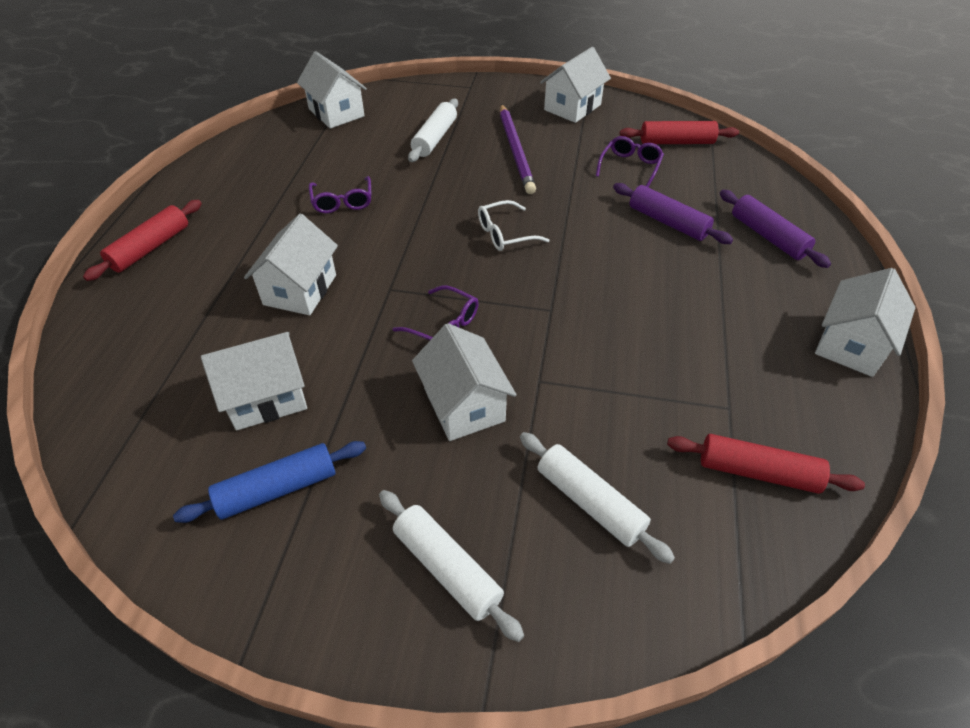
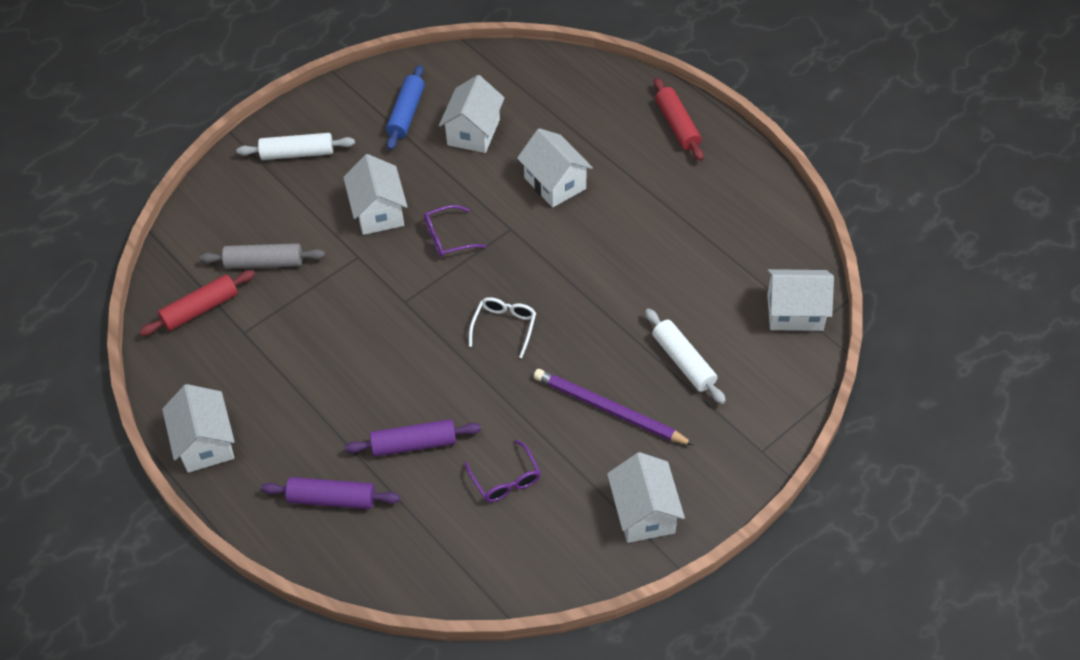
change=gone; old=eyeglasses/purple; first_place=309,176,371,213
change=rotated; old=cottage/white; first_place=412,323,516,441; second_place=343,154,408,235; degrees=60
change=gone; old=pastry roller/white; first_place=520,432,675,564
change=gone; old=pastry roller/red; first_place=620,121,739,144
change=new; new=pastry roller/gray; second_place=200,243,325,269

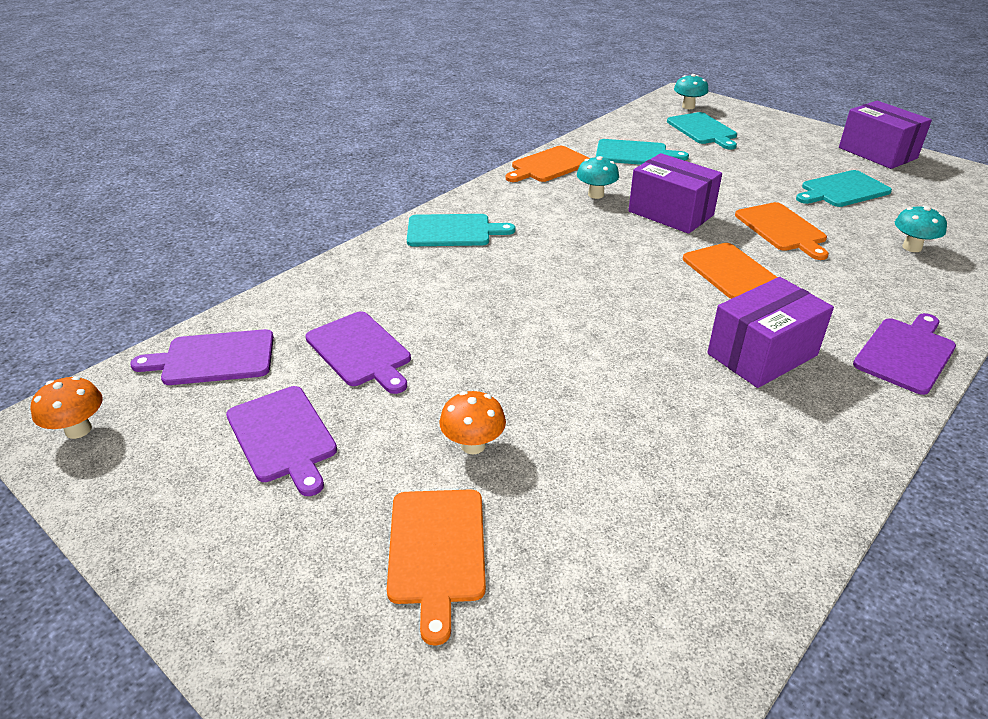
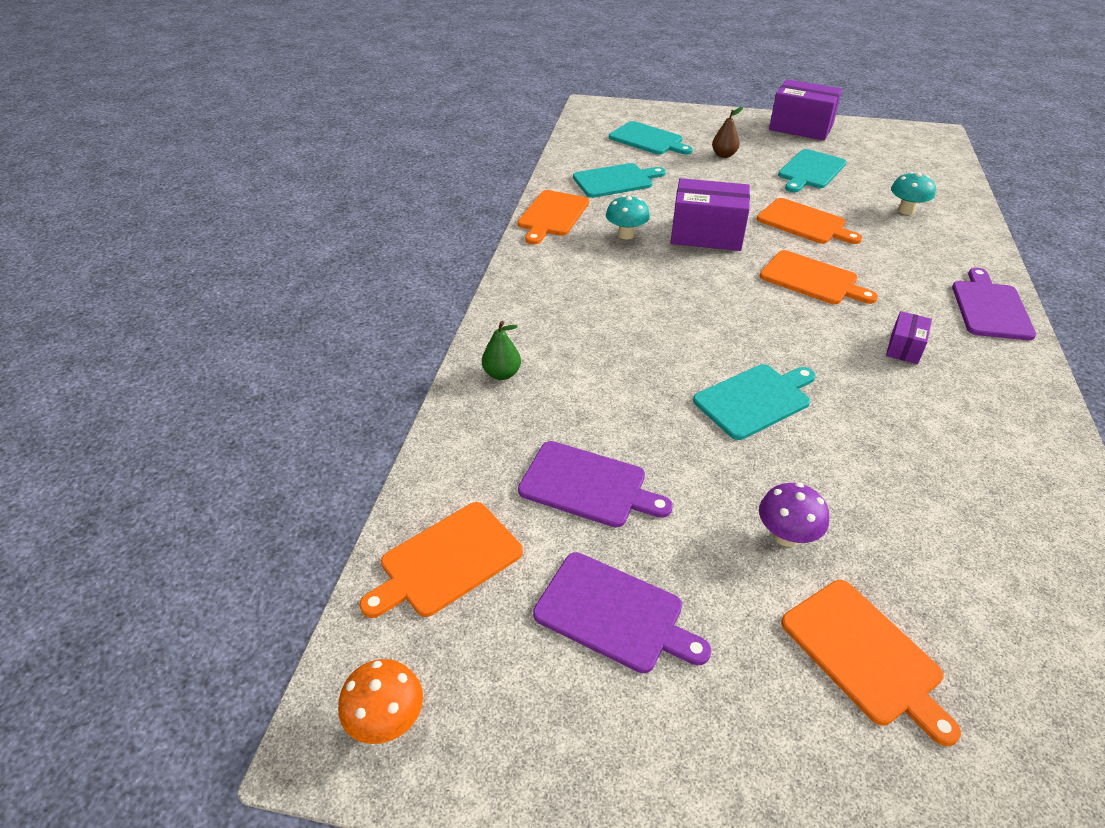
change=repainted; old=chopping board/purple; new=chopping board/bright orange; first_place=130,329,274,385; second_place=359,502,523,618
change=shifted; old=chopping board/turquoise; first_place=407,214,515,246; second_place=693,364,816,440
change=repainted; old=mushroom/bright orange; new=mushroom/purple; first_place=439,391,506,454; second_place=759,483,829,547
change=gone; old=mushroom/turquoise; first_place=674,74,709,109
change=scaled; old=package/purple; first_place=707,277,834,388; second_place=886,311,932,364; factor=0.5
change=new; new=toy pear/green; second_place=482,321,521,380
change=new; new=toy pear/brown; second_place=712,107,743,158

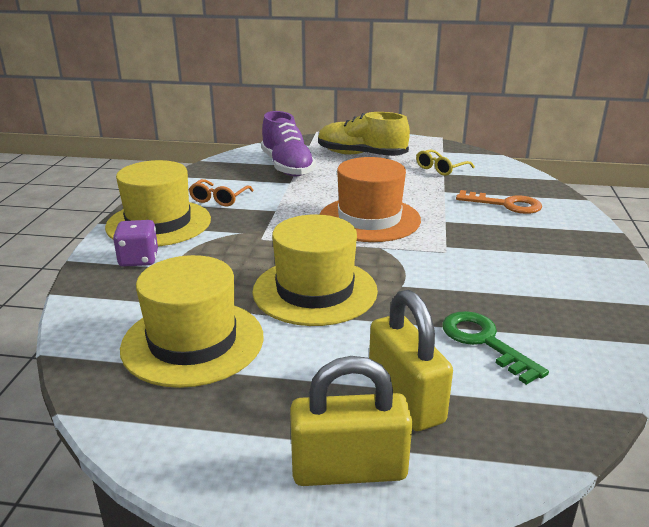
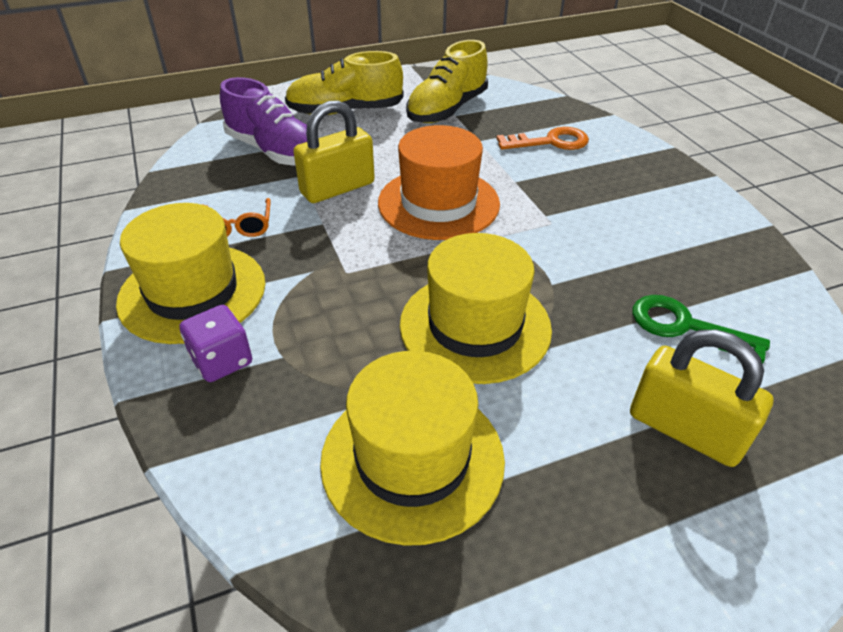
change=shifted; old=lock/golden; first_place=290,356,413,486; second_place=293,100,375,203
change=swapped; old=eyeglasses/golden; new=shoe/golden; first_place=416,149,475,176; second_place=406,40,488,123

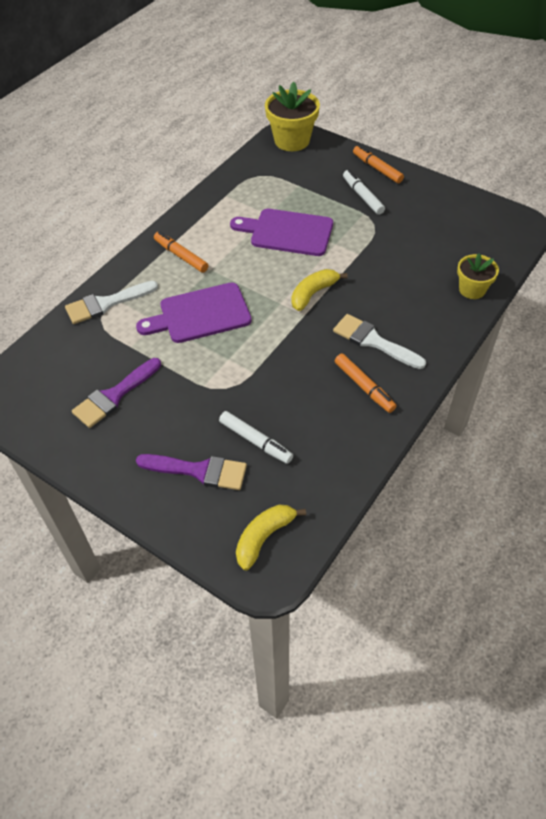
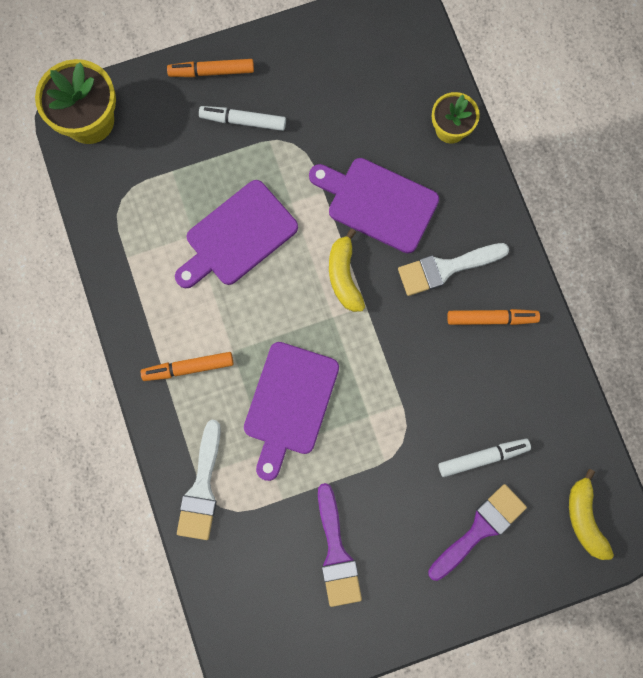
change=new; new=chopping board/purple; second_place=309,158,439,253

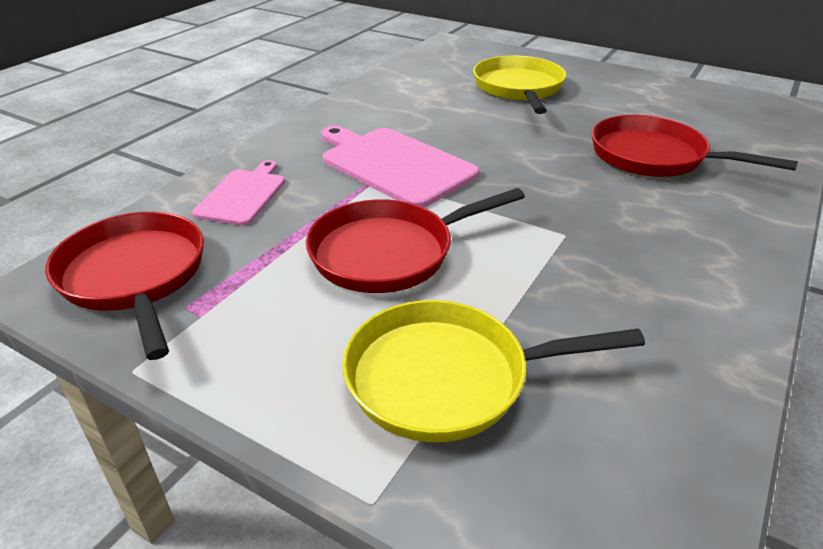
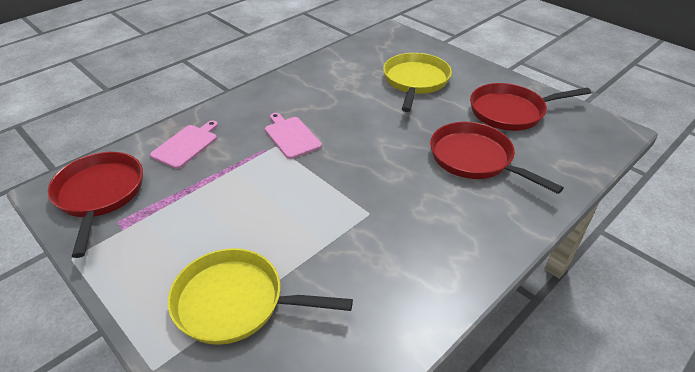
change=shifted; old=skillet/red; first_place=306,188,525,293; second_place=470,83,591,131
change=scaled; old=chopping board/rosy; first_place=321,126,479,207; second_place=265,113,322,159; factor=0.6

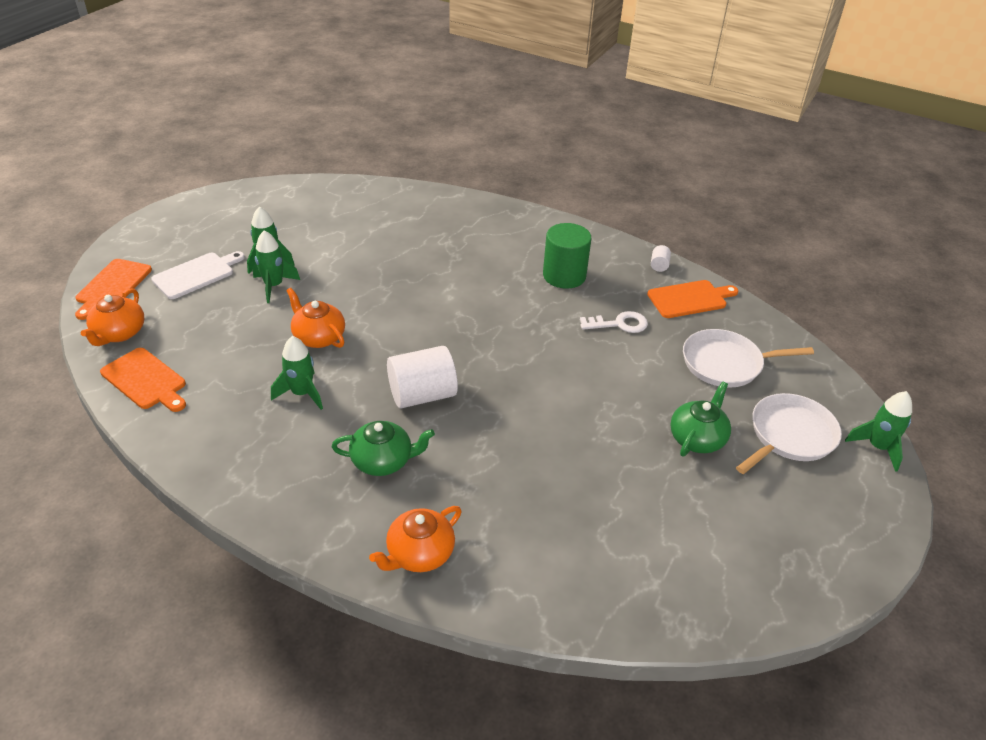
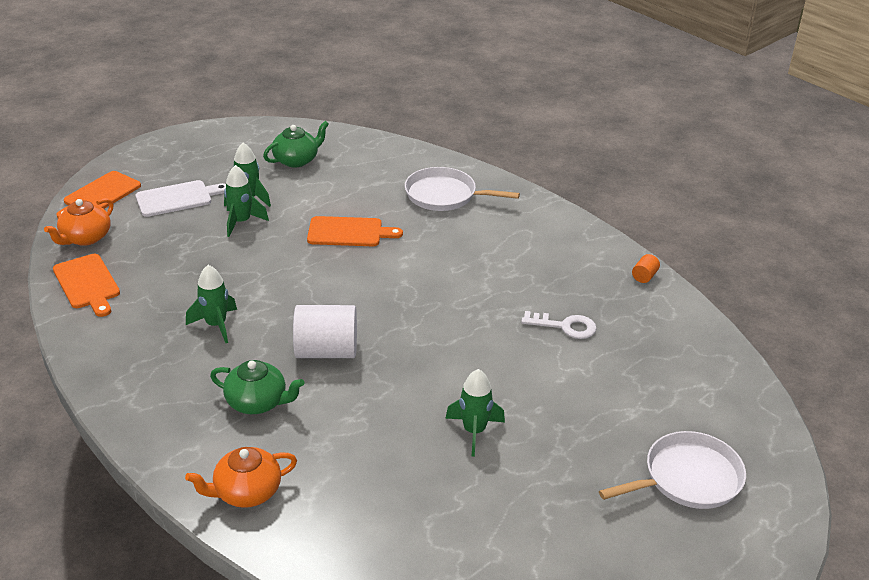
change=gone; old=teapot/bright orange; first_place=286,288,345,348
change=gone; old=cylinder shape/green; first_place=543,223,592,289
change=shifted; old=chopping board/bright orange; first_place=647,280,738,318; second_place=307,216,403,246
change=repainted; old=cylinder shape/white; new=cylinder shape/bright orange; first_place=651,245,671,272; second_place=632,254,660,283
change=shifted; old=teapot/green; first_place=670,381,731,456; second_place=263,121,329,168
change=shifted; old=skillet/white; first_place=683,329,814,388; second_place=405,167,520,211
change=shifted; old=toy rocket/green; first_place=845,391,912,472; second_place=445,369,505,457

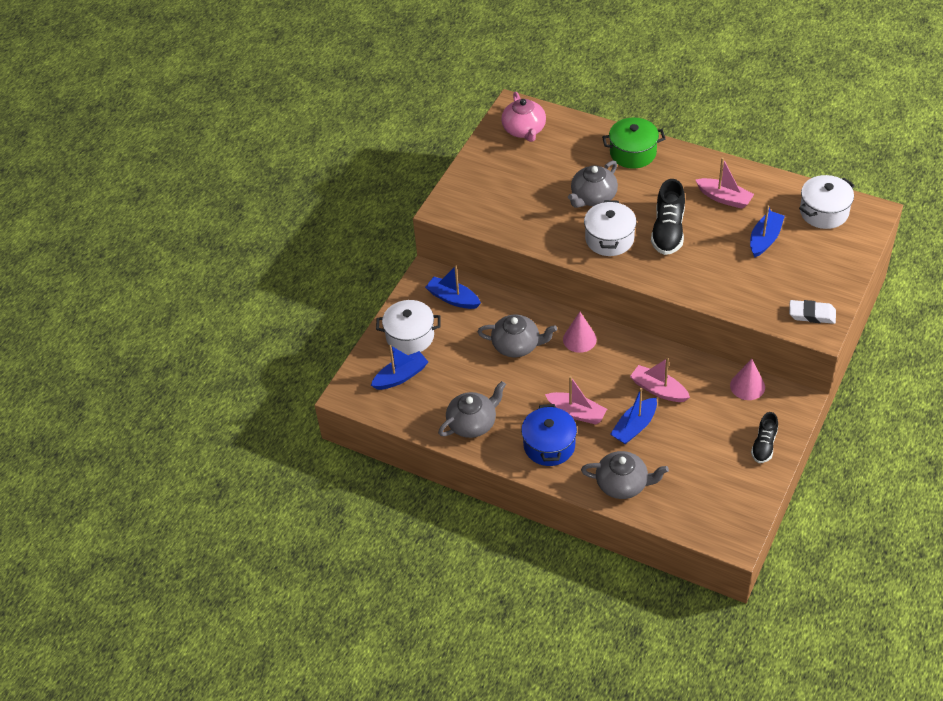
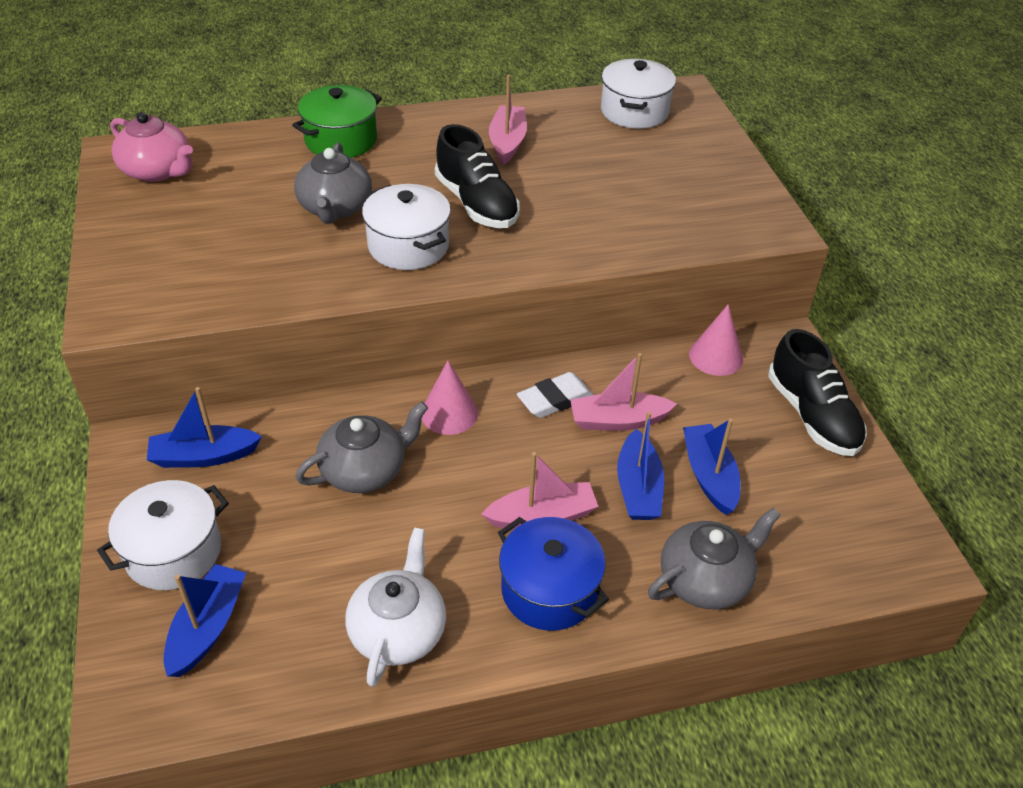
change=repainted; old=teapot/gray; new=teapot/white; first_place=438,381,506,438; second_place=345,527,446,687
change=rotated; old=boat/rosy; first_place=696,157,754,209; second_place=489,75,527,165; degrees=-75
change=shifted; old=boat/cobalt; first_place=750,205,785,258; second_place=683,419,741,515
change=scaled; old=shoe/ebony; first_place=751,412,778,463; second_place=768,329,867,456; factor=1.62
change=shifted; old=eraser/white; first_place=789,300,836,324; second_place=517,372,594,418

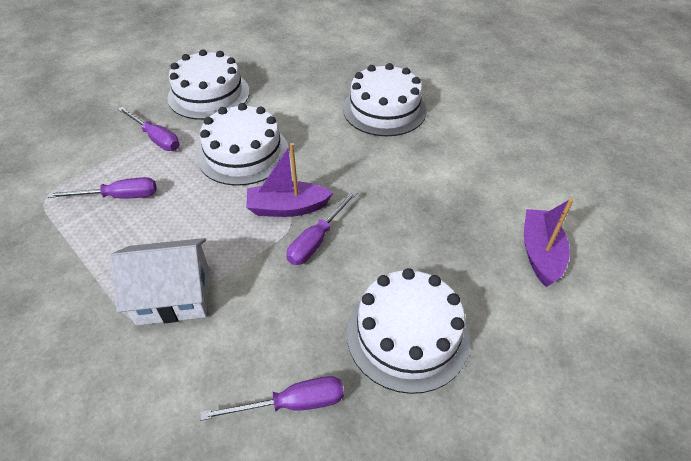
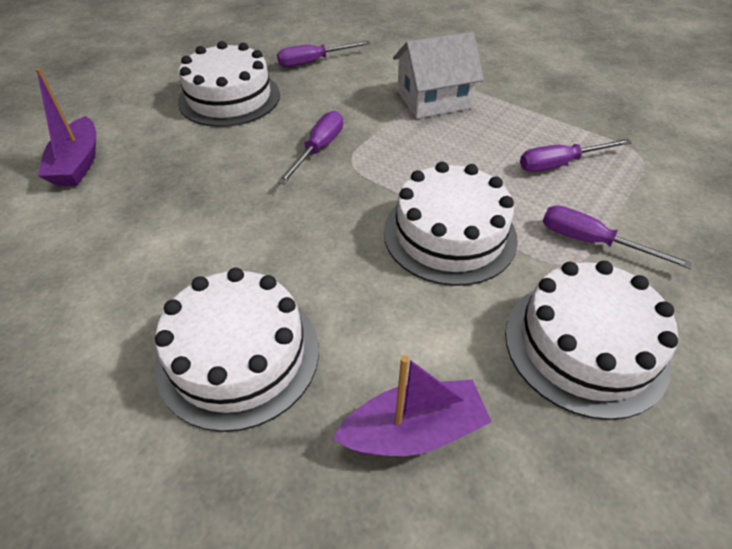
change=shifted; old=boat/purple; first_place=246,143,333,217; second_place=332,355,492,456

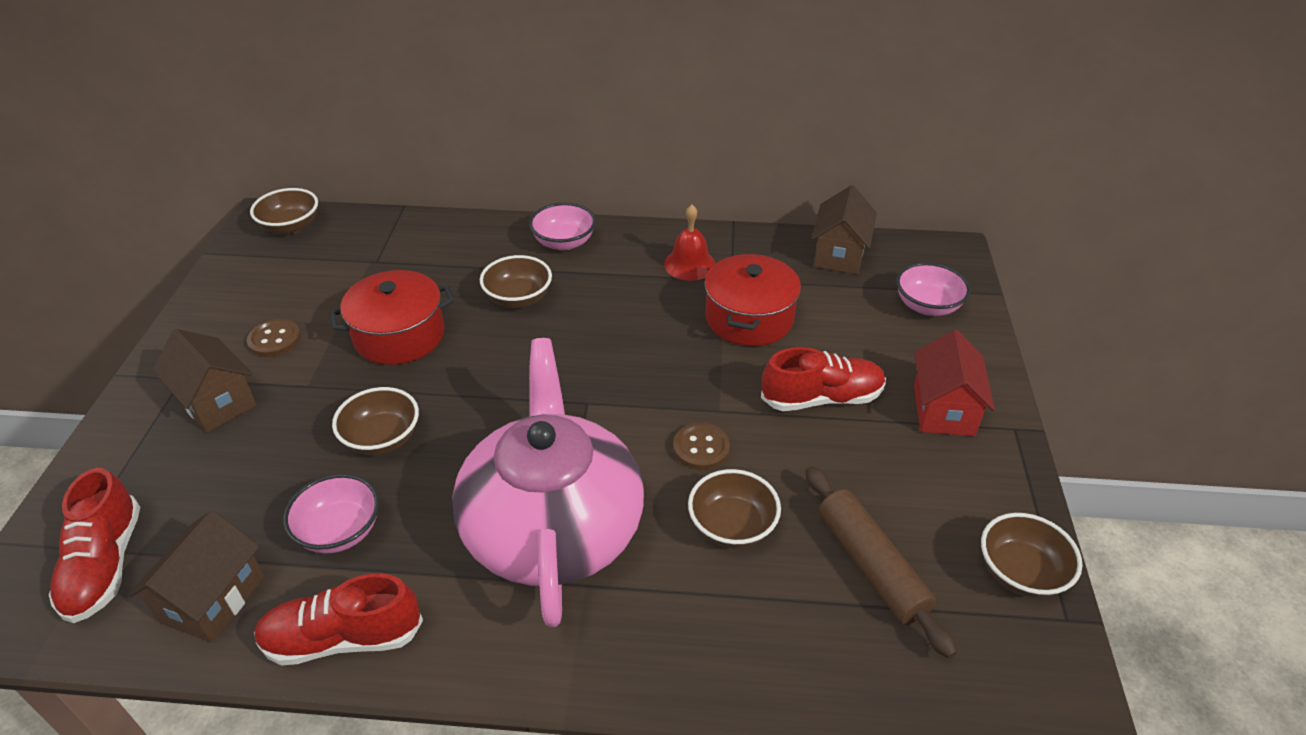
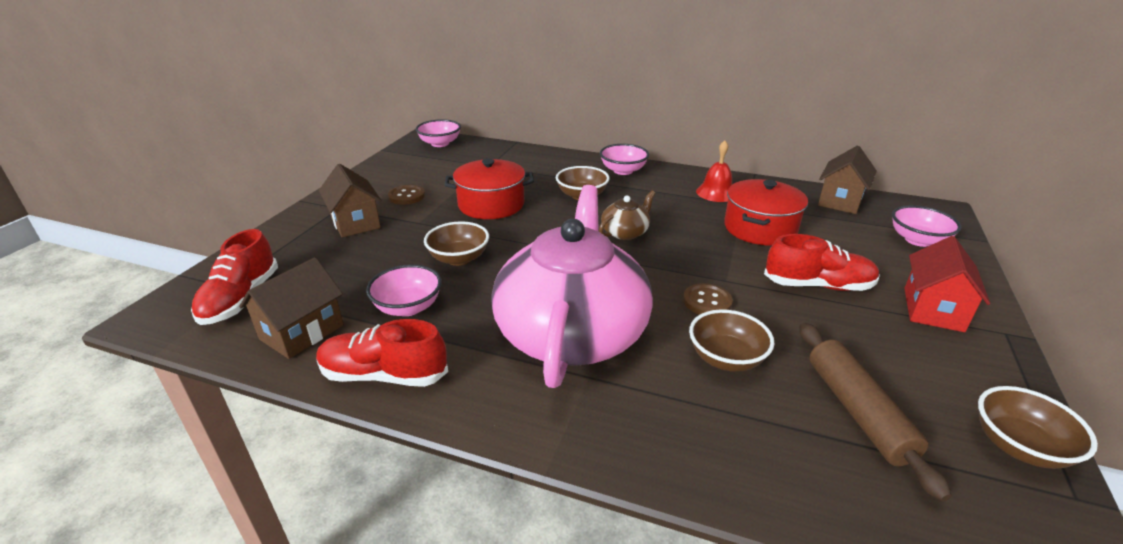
change=repainted; old=bowl/brown; new=bowl/rosy; first_place=250,188,318,235; second_place=415,119,461,147
change=new; new=teapot/brown; second_place=599,191,656,240

